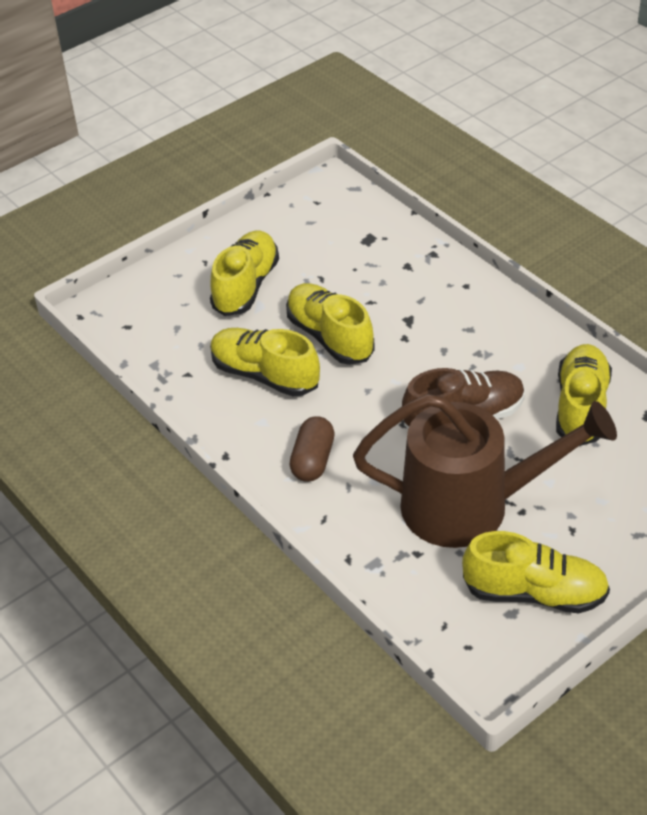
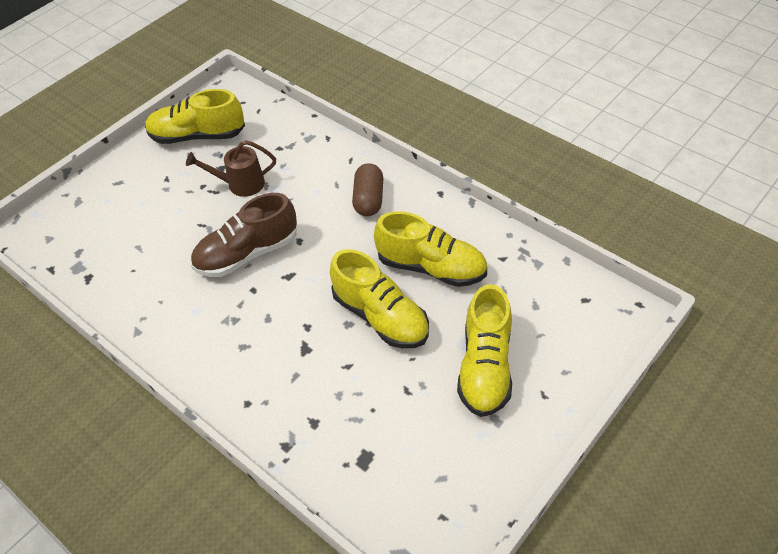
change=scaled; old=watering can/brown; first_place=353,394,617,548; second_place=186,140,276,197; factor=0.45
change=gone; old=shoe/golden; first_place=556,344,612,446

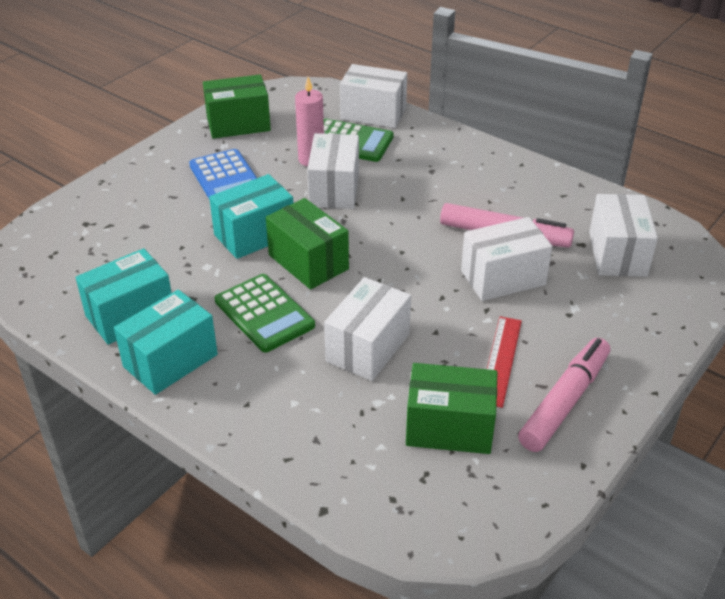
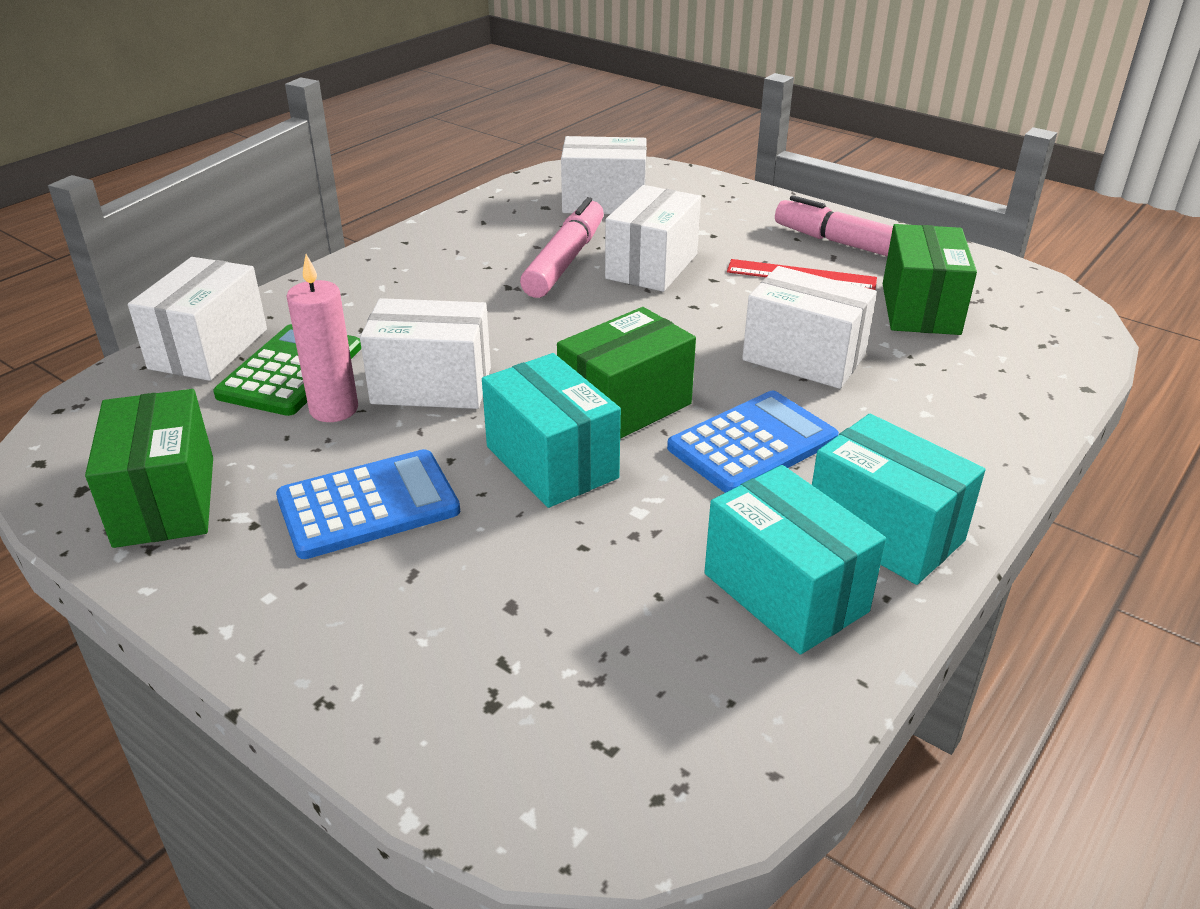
change=repainted; old=calculator/green; new=calculator/cobalt; first_place=215,274,315,353; second_place=667,391,839,493
change=rotated; old=package/white; first_place=461,217,553,301; second_place=605,185,701,292; degrees=45

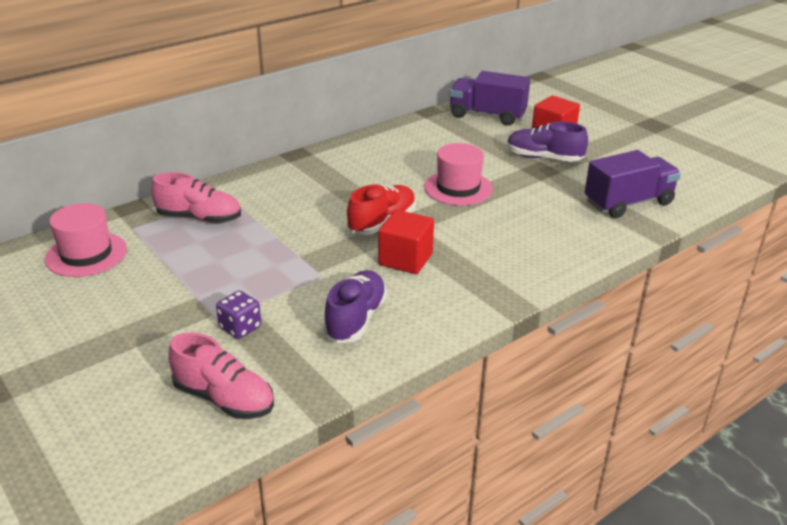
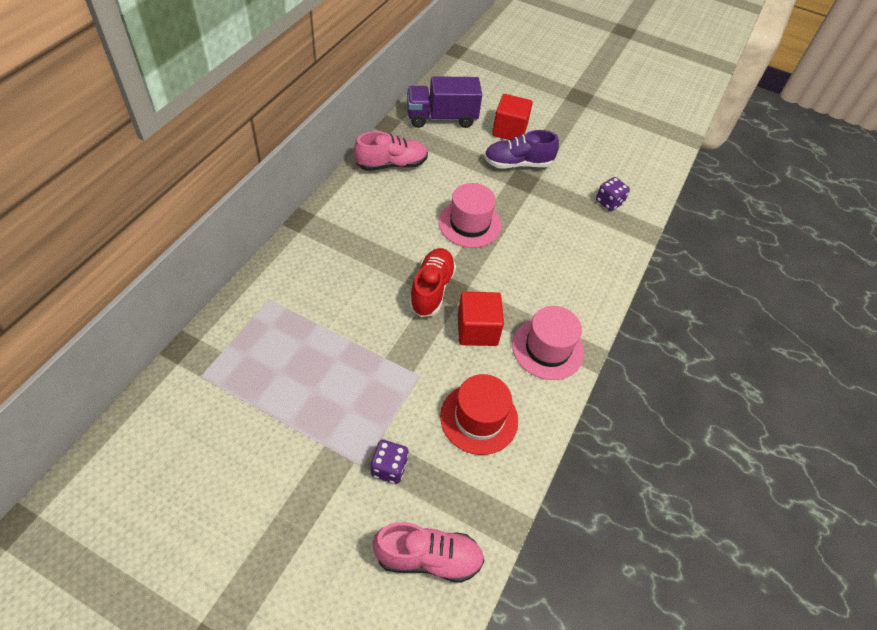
change=shifted; old=top hat/rosy; first_place=45,203,127,277; second_place=512,306,584,380
change=shifted; old=shoe/rosy; first_place=151,172,241,223; second_place=354,131,428,171
change=swapped; old=shoe/purple; new=top hat/red; first_place=323,270,387,343; second_place=440,374,518,455
change=swapped; old=lorry/purple; new=die/purple; first_place=584,150,681,218; second_place=596,177,630,211

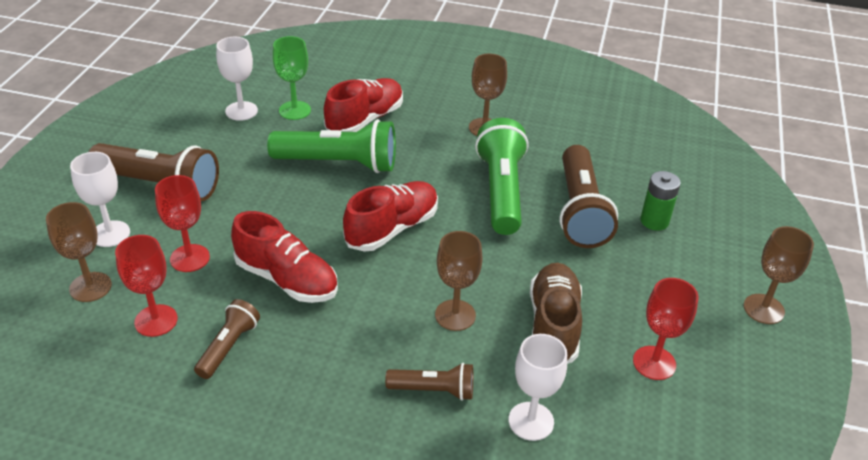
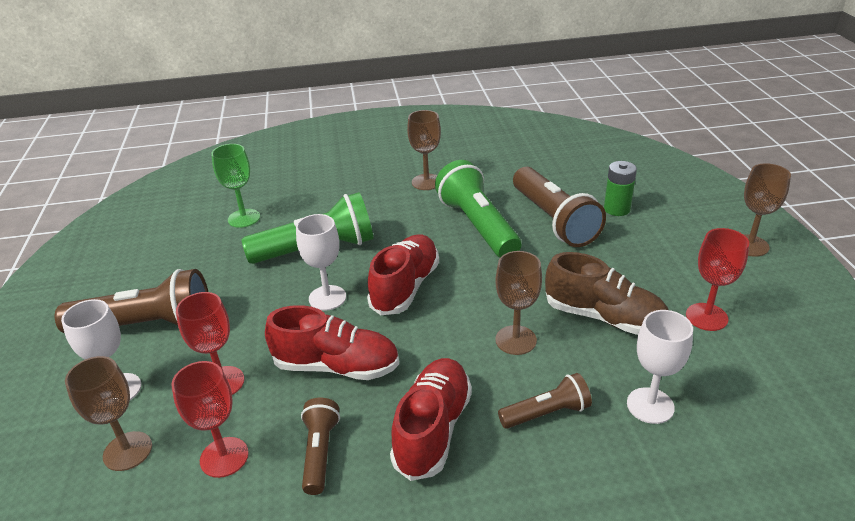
change=shifted; old=chalice/white; first_place=216,37,258,121; second_place=296,214,346,311
change=shifted; old=shoe/red; first_place=324,78,403,132; second_place=390,358,472,481
change=rotated; old=shoe/brown; first_place=530,263,582,364; second_place=545,252,668,335; degrees=135

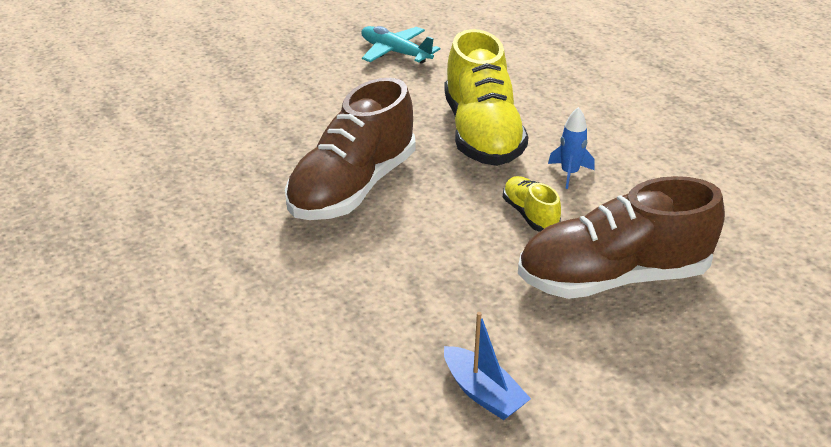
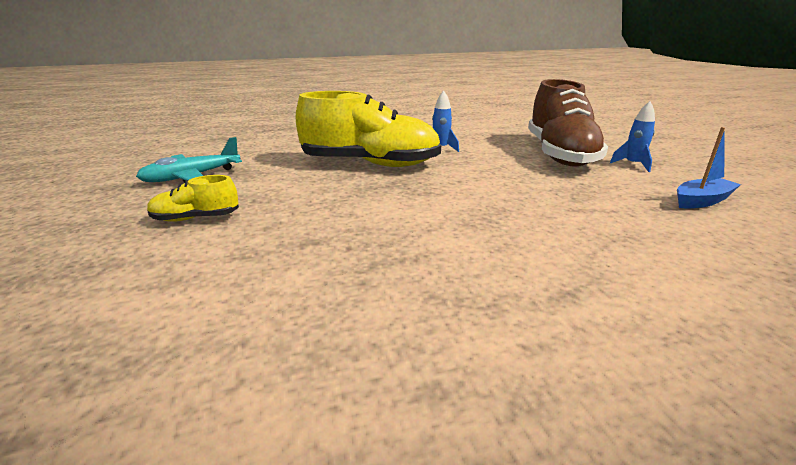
change=gone; old=shoe/brown; first_place=285,78,415,220
change=shifted; old=shoe/golden; first_place=503,176,561,232; second_place=147,175,239,222
change=new; new=toy rocket/cobalt; second_place=610,101,655,172

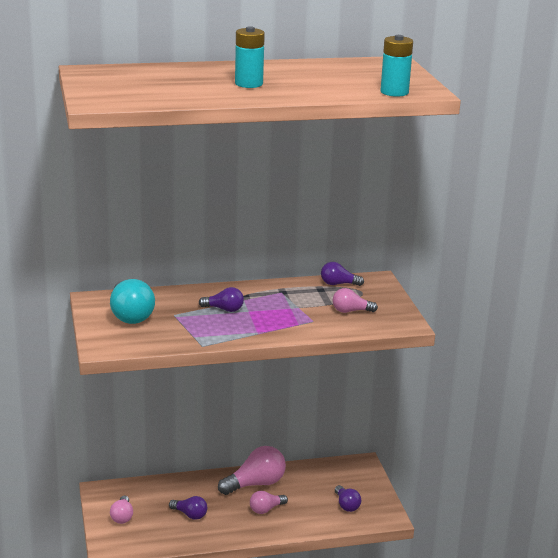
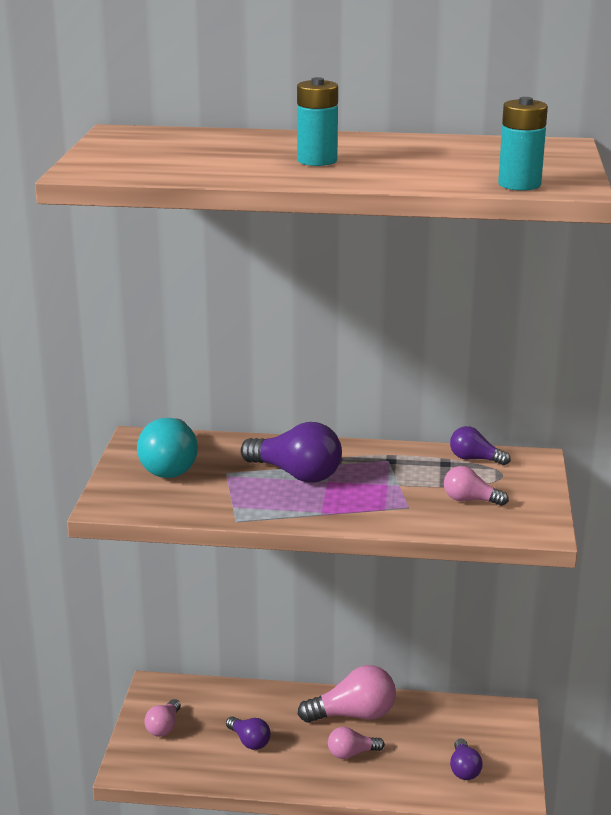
change=scaled; old=lightbulb/purple; first_place=199,287,244,312; second_place=241,422,342,483; factor=1.76

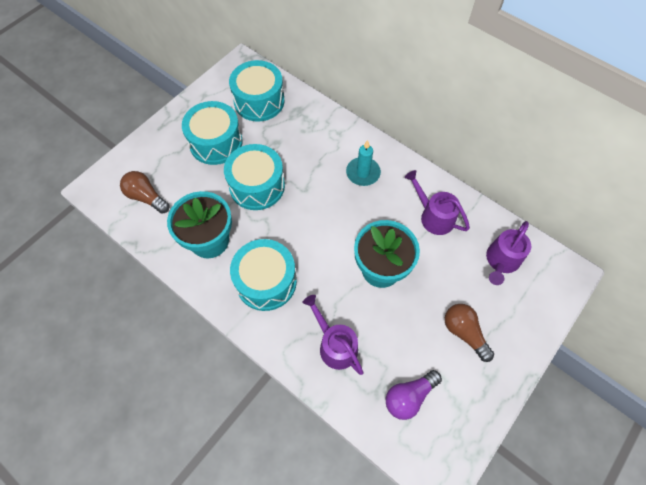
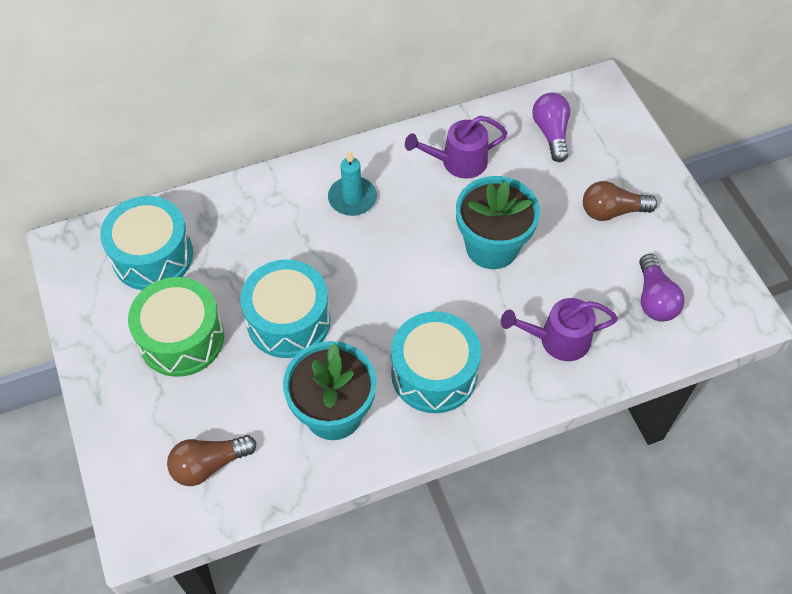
change=repainted; old=drum/turquoise; new=drum/green; first_place=182,101,243,165; second_place=128,277,224,377
change=swapped; old=watering can/purple; new=lightbulb/purple; first_place=486,221,531,285; second_place=532,93,570,162

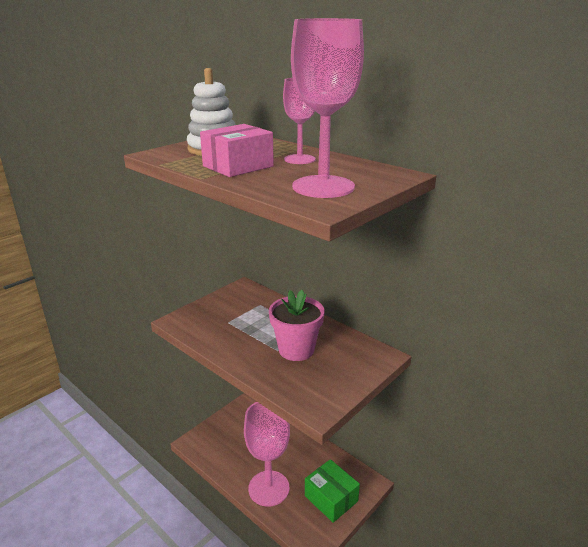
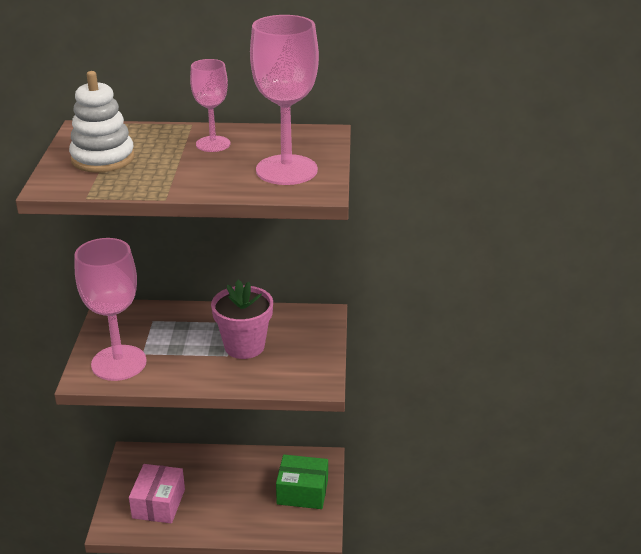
change=shifted; old=package/rosy; first_place=200,124,274,177; second_place=129,464,185,523
change=shifted; old=chalice/rosy; first_place=244,402,290,507; second_place=74,238,147,381

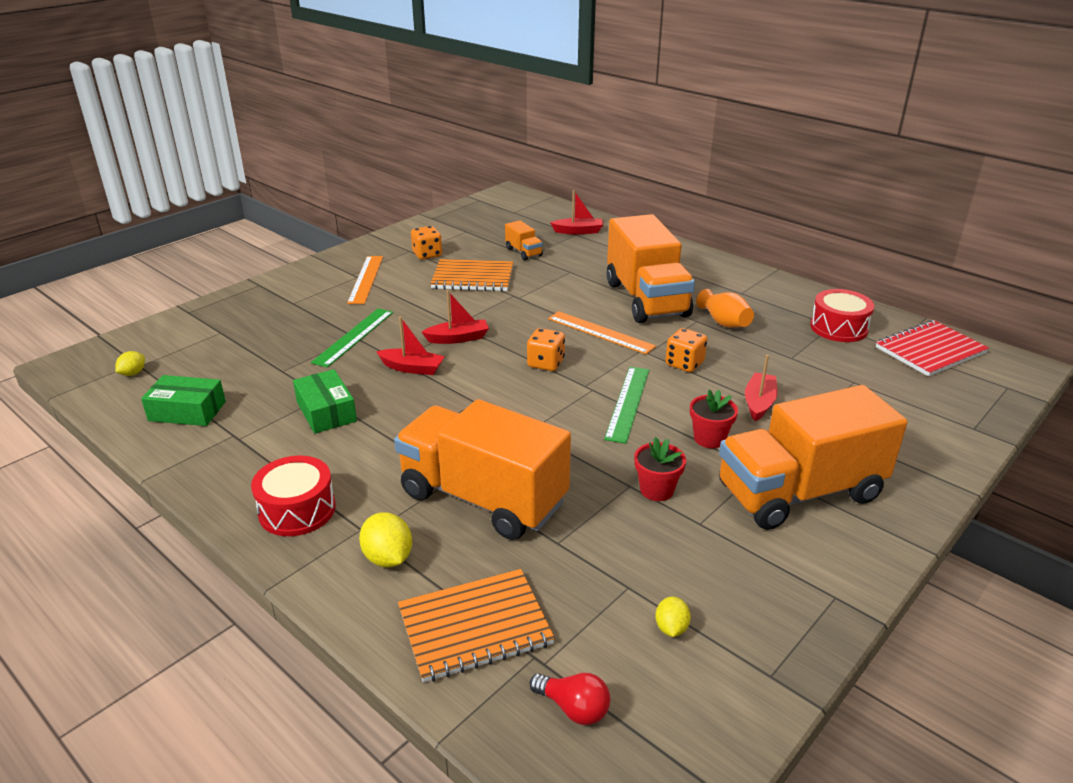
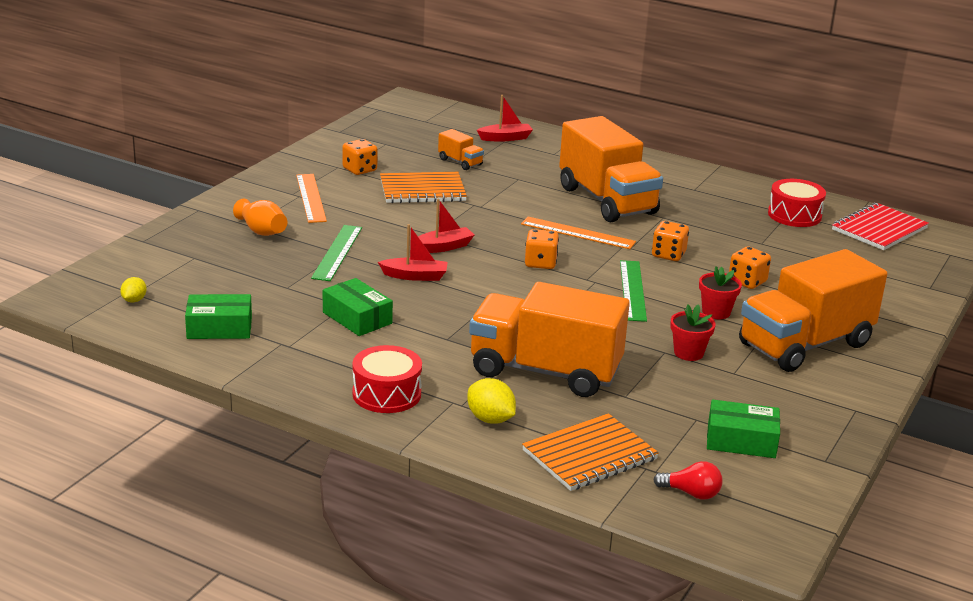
change=swapped; old=citrus fruit/golden; new=package/green; first_place=655,596,691,637; second_place=707,399,780,458
change=shifted; old=flower vase/bright orange; first_place=696,289,754,328; second_place=233,199,287,236
change=swapped; old=boat/red; new=die/bright orange; first_place=745,355,778,421; second_place=729,246,771,289

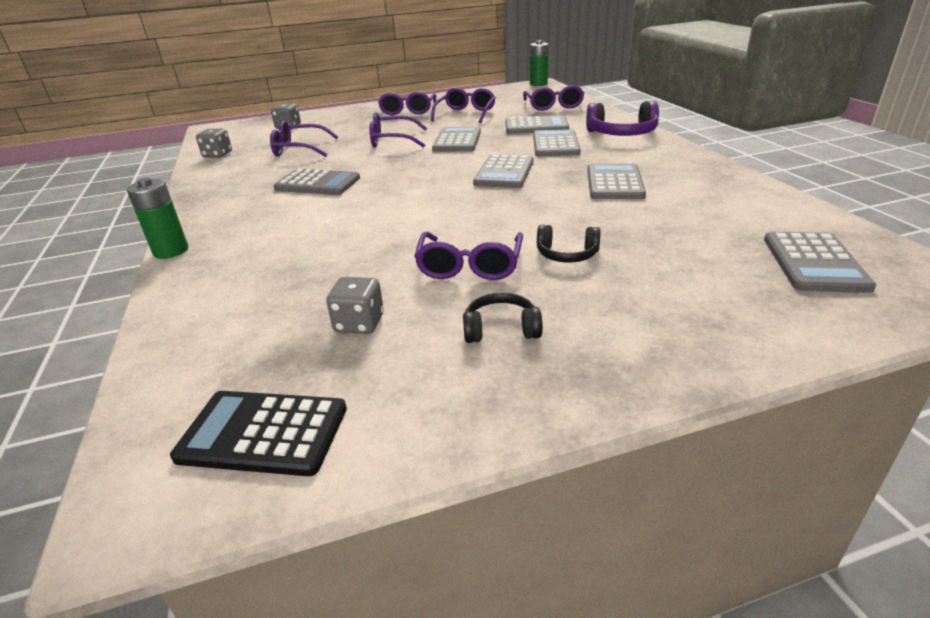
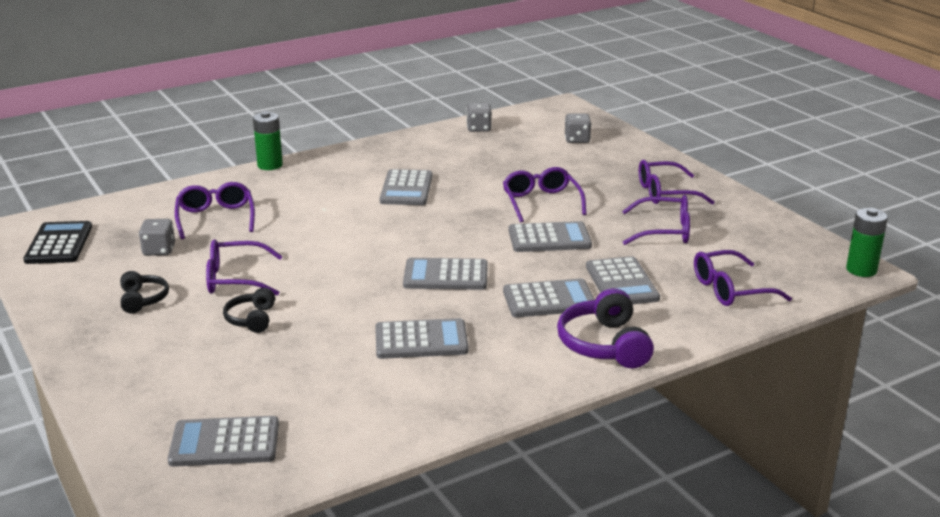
change=shifted; old=eyeglasses/purple; first_place=270,120,338,157; second_place=175,182,255,239

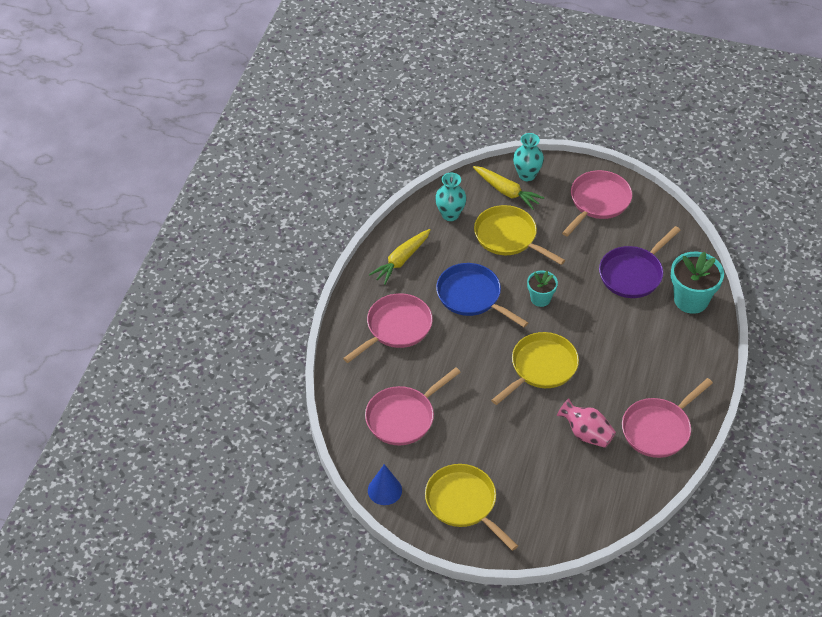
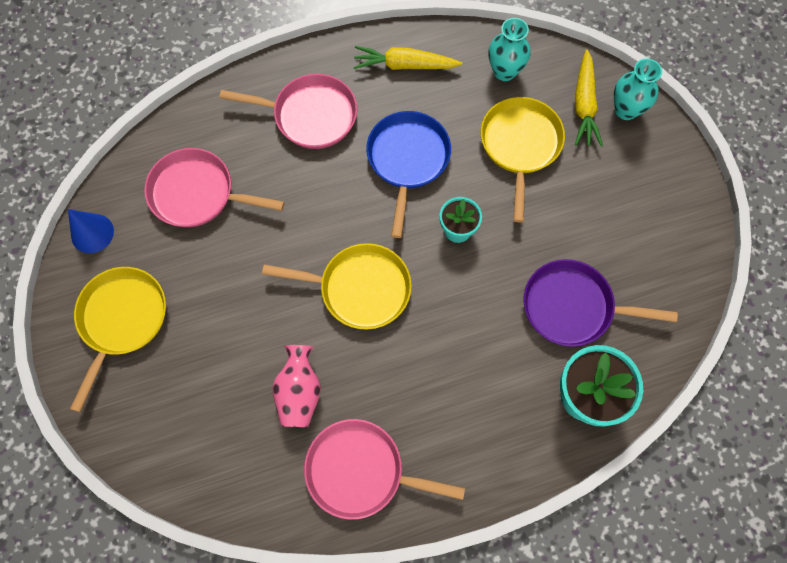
change=gone; old=skillet/rosy; first_place=562,170,632,237

